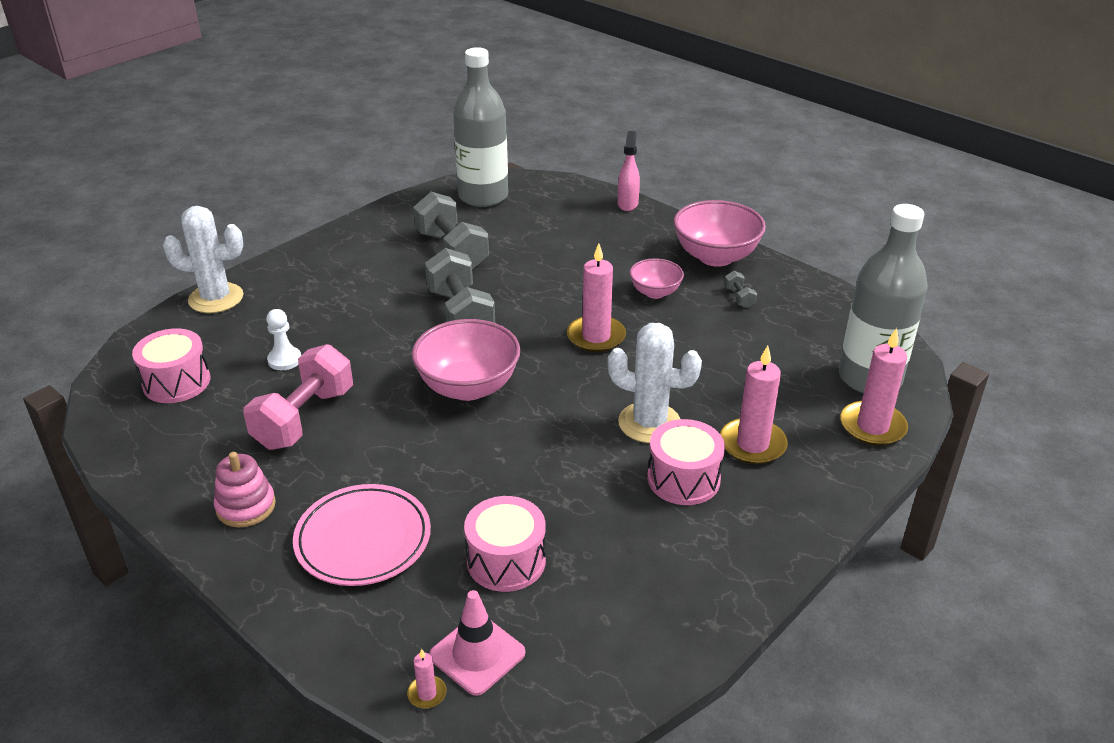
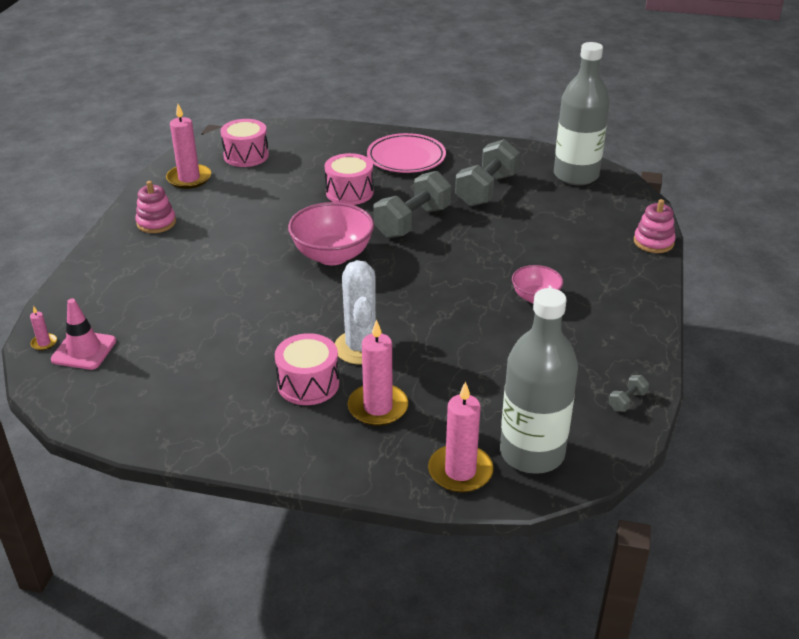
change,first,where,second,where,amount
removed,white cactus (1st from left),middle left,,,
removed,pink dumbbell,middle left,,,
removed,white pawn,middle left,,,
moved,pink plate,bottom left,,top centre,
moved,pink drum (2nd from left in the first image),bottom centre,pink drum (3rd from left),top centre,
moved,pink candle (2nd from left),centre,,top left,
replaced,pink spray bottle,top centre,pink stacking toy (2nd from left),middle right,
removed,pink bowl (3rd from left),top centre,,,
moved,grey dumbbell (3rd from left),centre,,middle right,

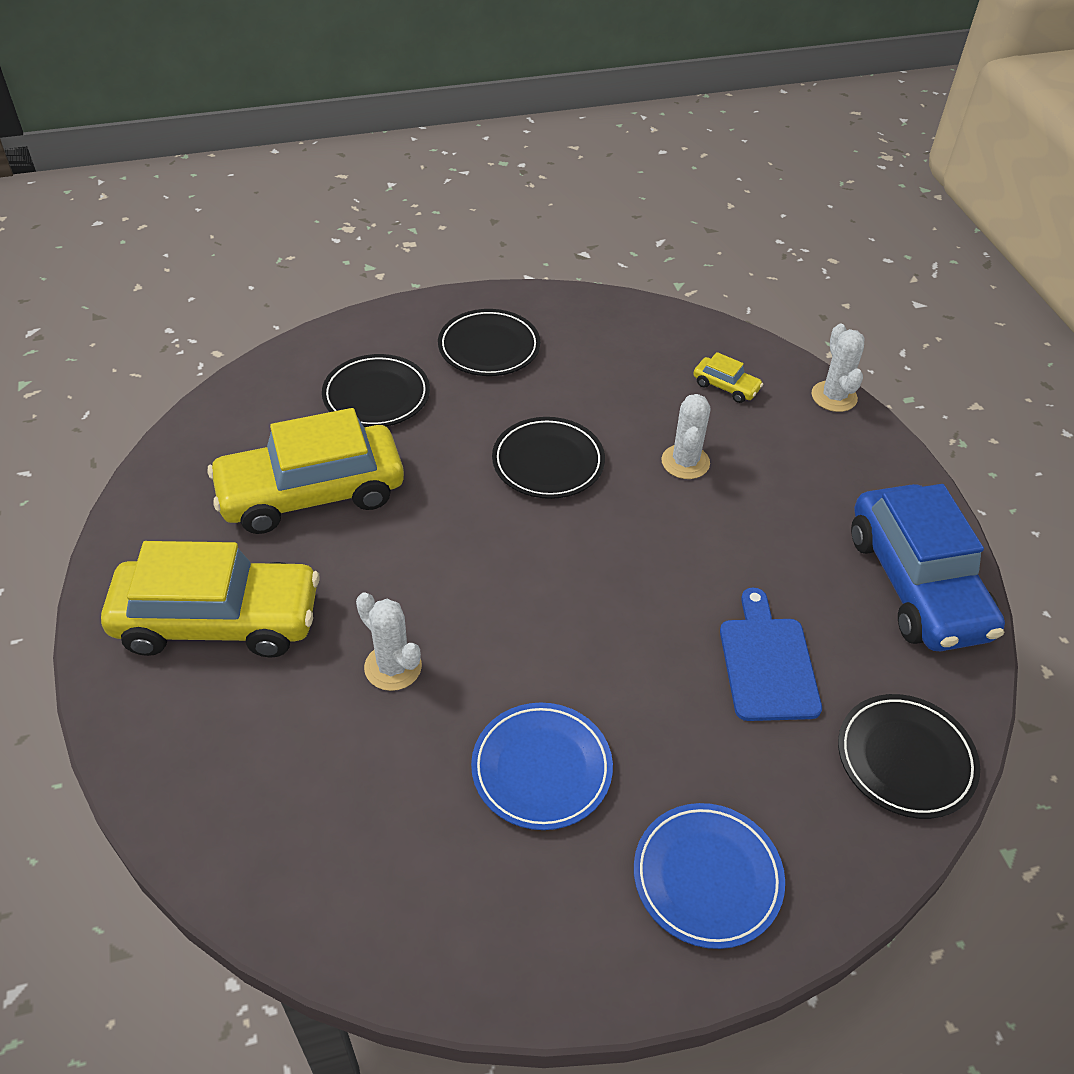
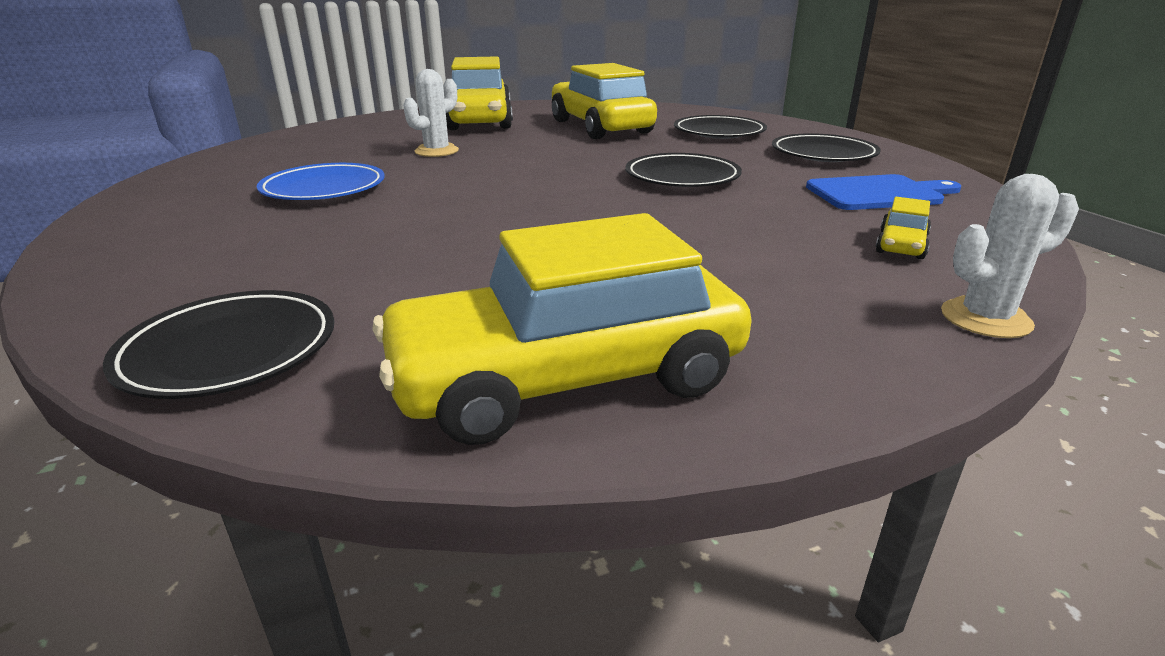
change,first,where,second,where,amount
removed,blue plate (2nd from left),bottom centre,,,
removed,white cactus (2nd from left),centre,,,
moved,blue cutting board,middle right,,top right,
recoloured,blue car,middle right,yellow car (2nd from left),centre,

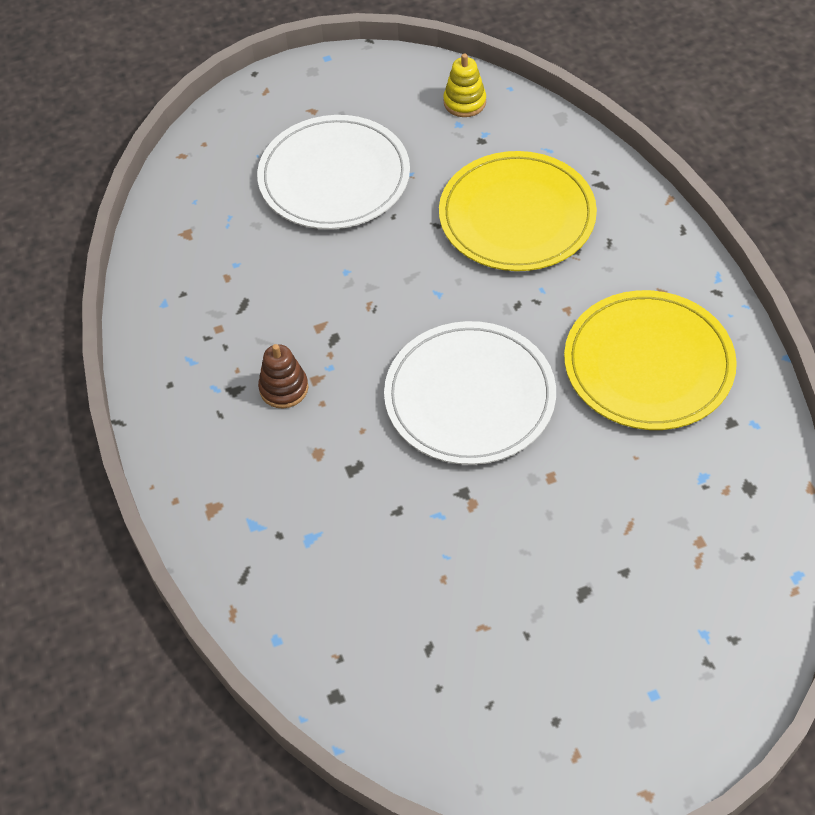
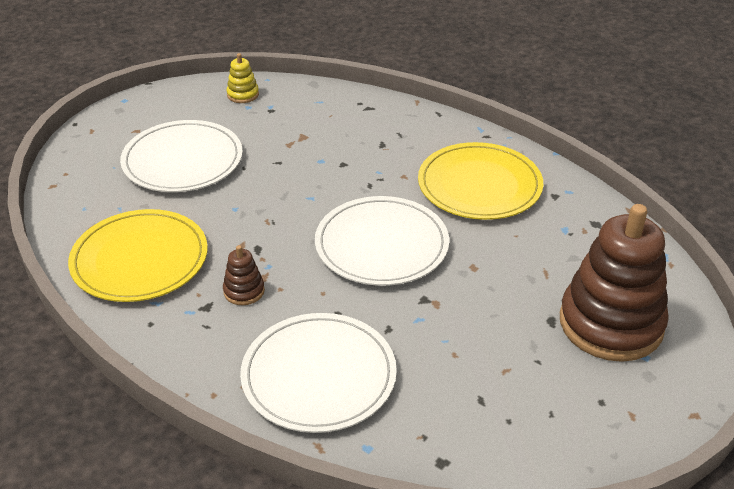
change,first,where,second,where,amount
moved,yellow plate (1st from left),top centre,,middle left,
added,,,white plate (2nd from left),bottom centre,
added,,,brown stacking toy (2nd from left),middle right,

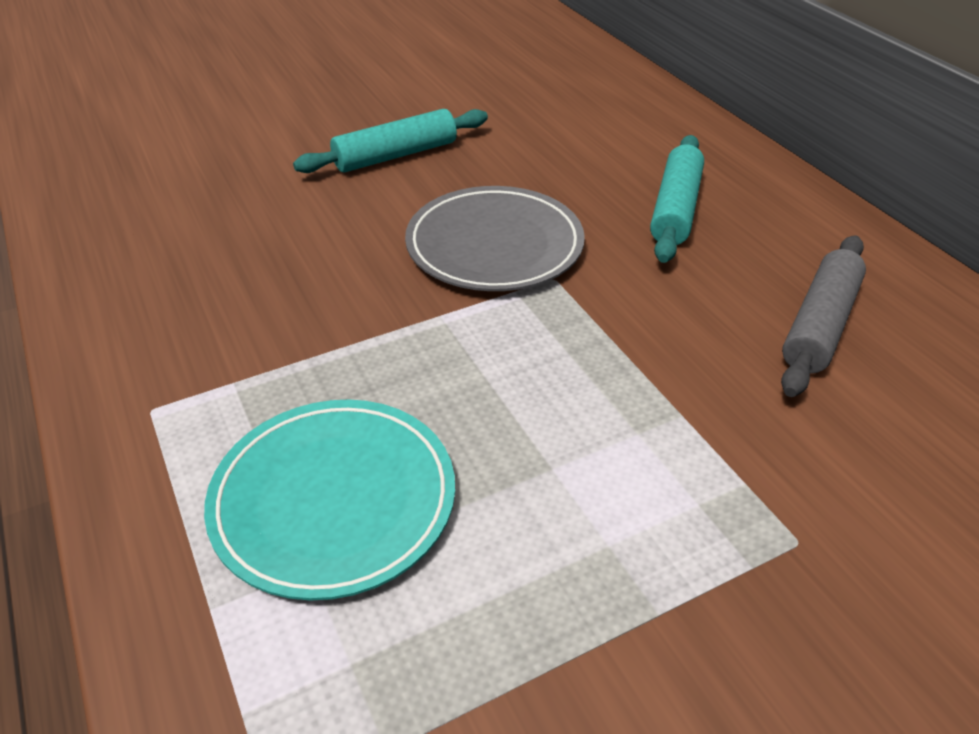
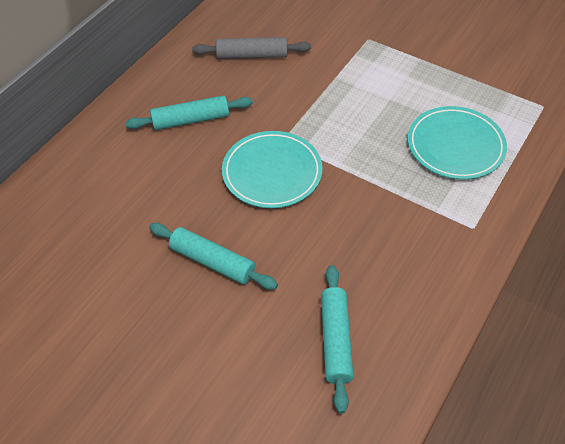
change,first,where,second,where,amount
recoloured,grey plate,top centre,turquoise plate (1st from left),centre,
added,,,turquoise rolling pin (3rd from left),bottom centre,

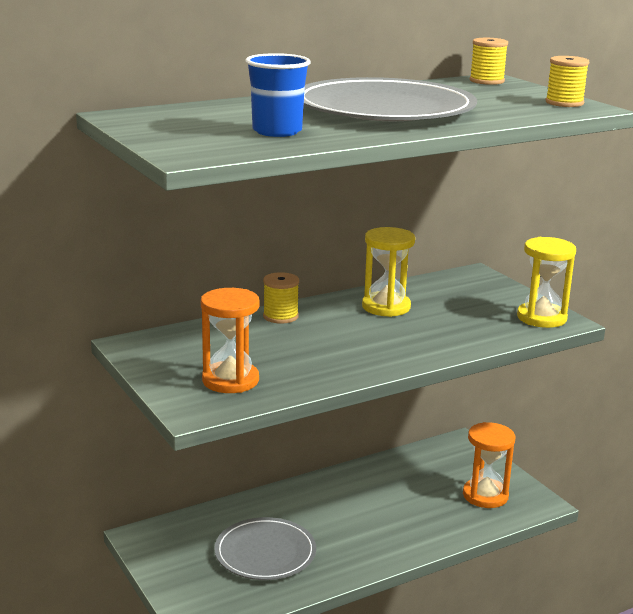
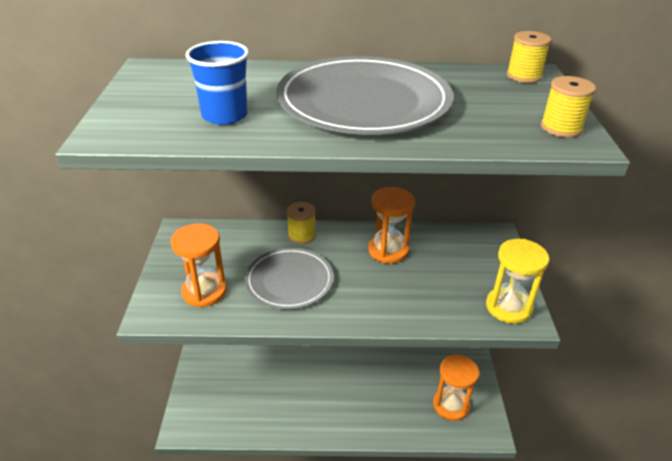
change,first,where,second,where,amount
moved,grey plate (1st from left),bottom centre,,centre,
recoloured,yellow hourglass (1st from left),centre,orange hourglass (2nd from left),centre,

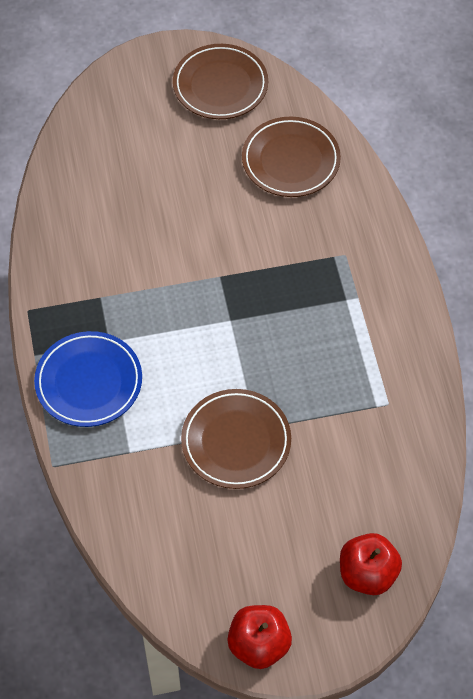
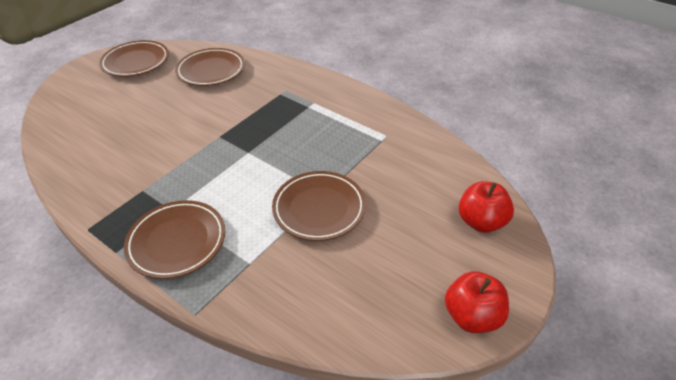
change,first,where,second,where,amount
recoloured,blue plate,middle left,brown plate (2nd from left),middle left,

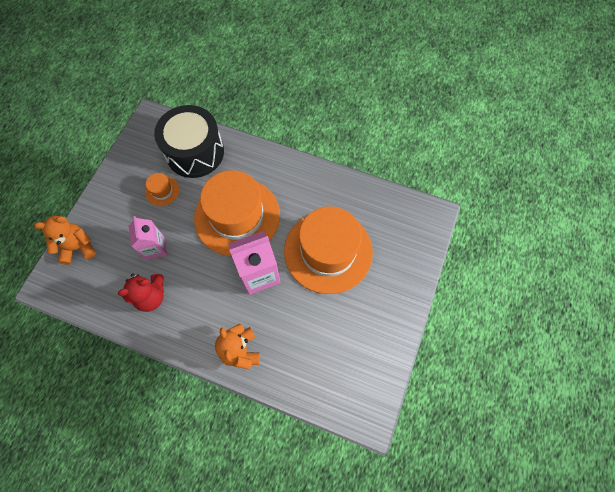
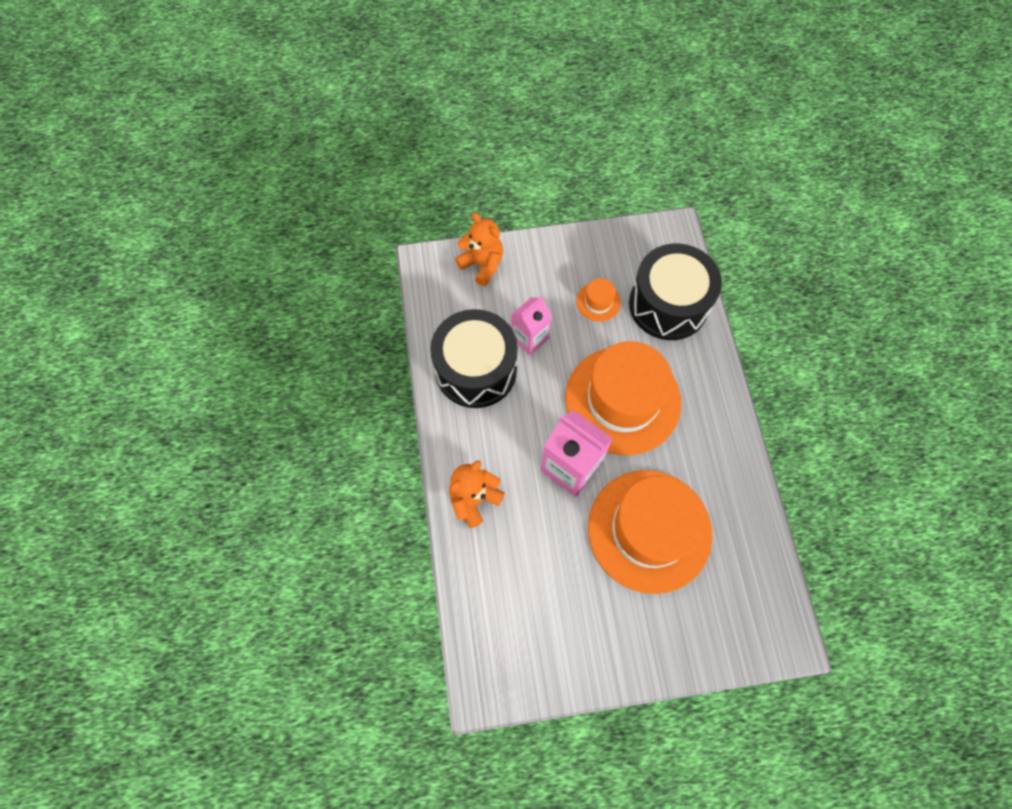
change,first,where,second,where,amount
replaced,red teddy bear,middle left,black drum (1st from left),centre,

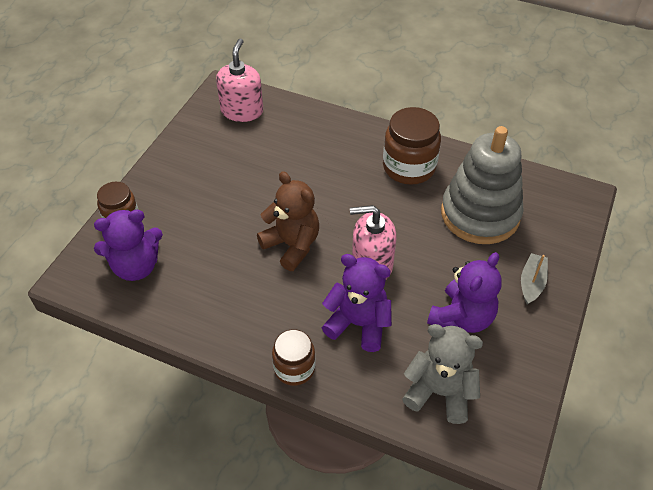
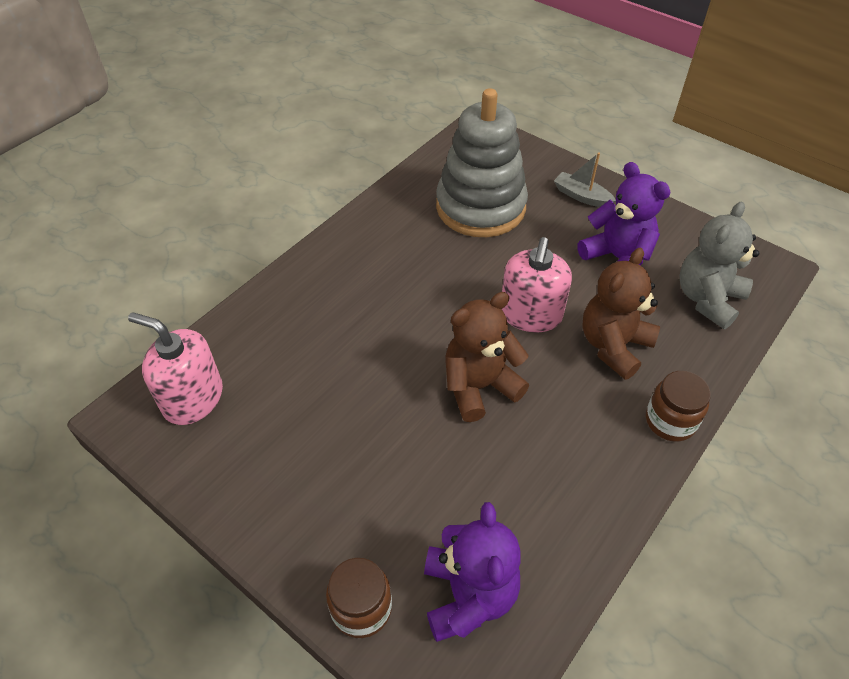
change,first,where,second,where,amount
recoloured,purple teddy bear (2nd from left),centre,brown teddy bear (2nd from left),middle right,
removed,brown jar (3rd from left),top centre,,,

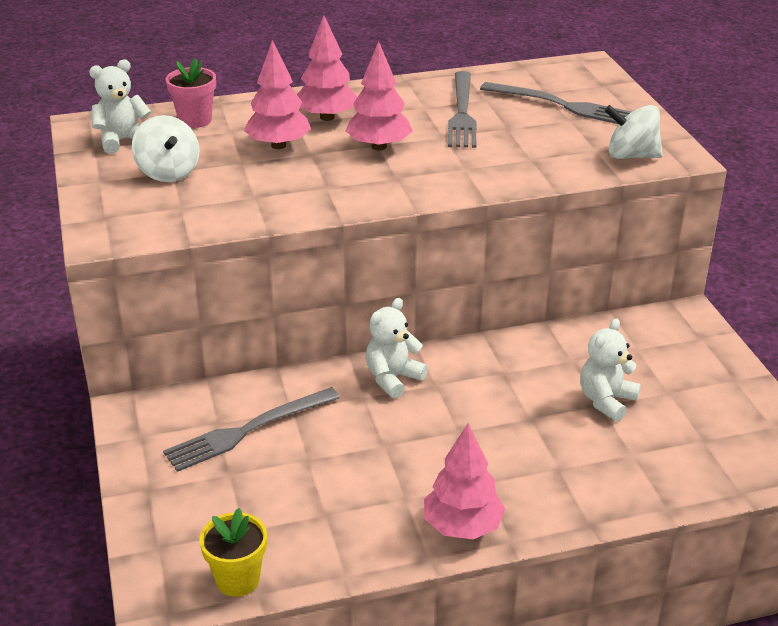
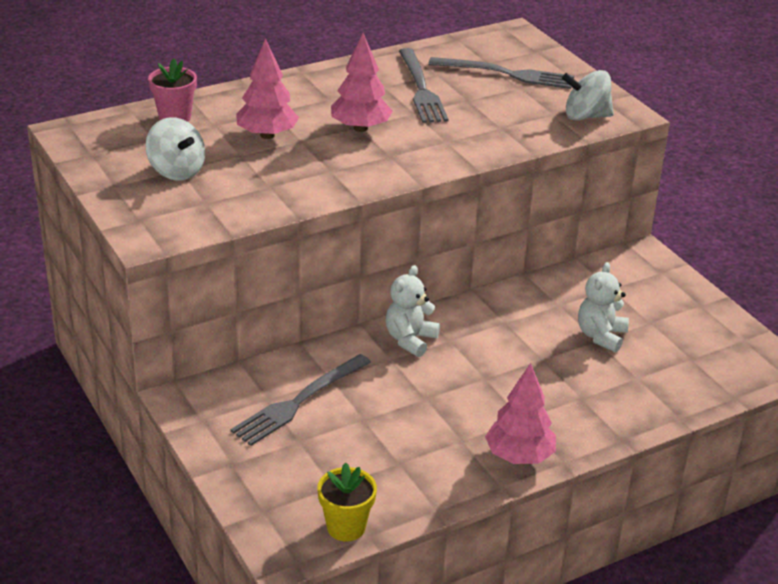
change,first,where,second,where,amount
removed,white teddy bear (1st from left),top left,,,
removed,pink tree (2nd from left),top centre,,,

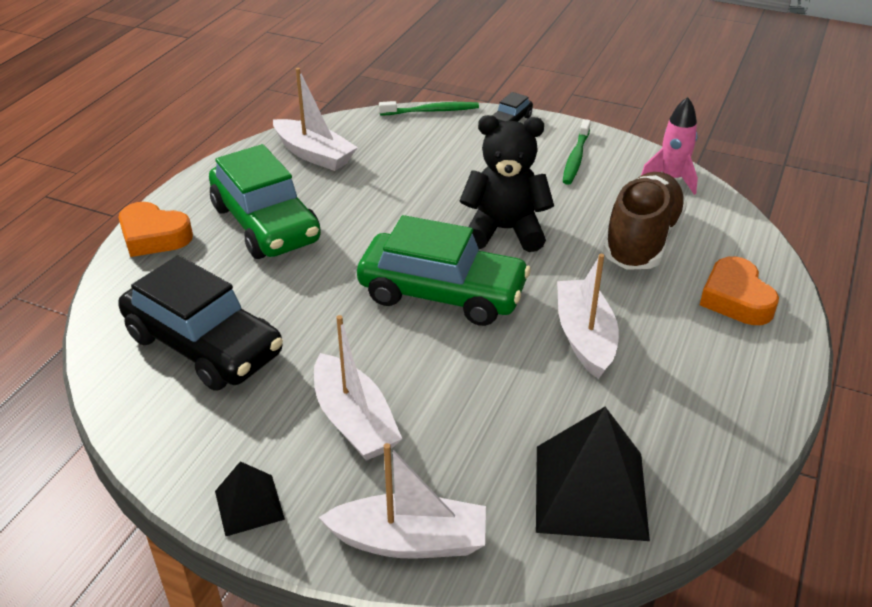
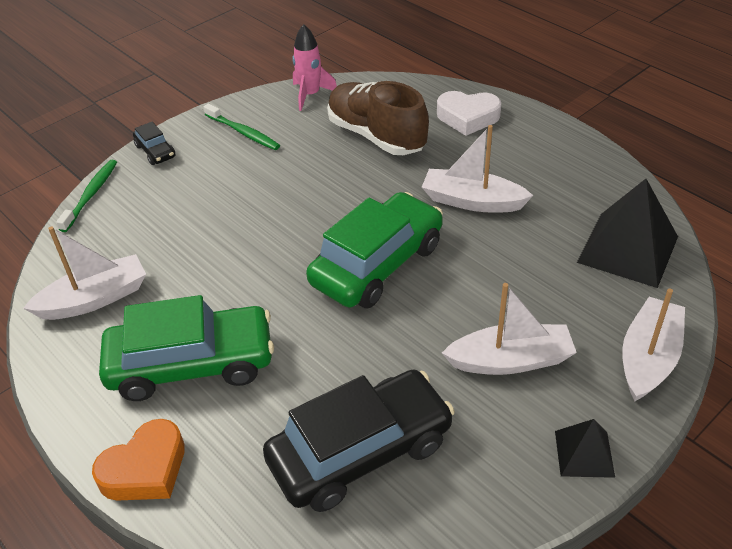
change,first,where,second,where,amount
removed,black teddy bear,top centre,,,
recoloured,orange heart (2nd from left),middle right,white heart,top centre,

